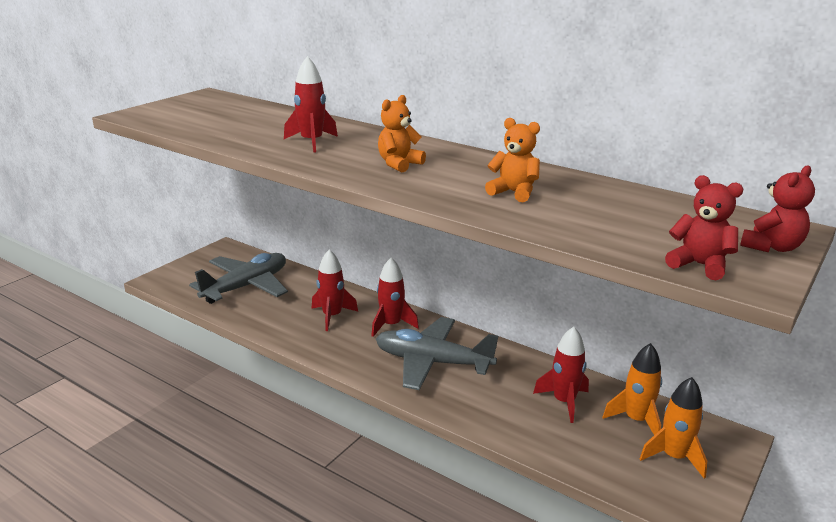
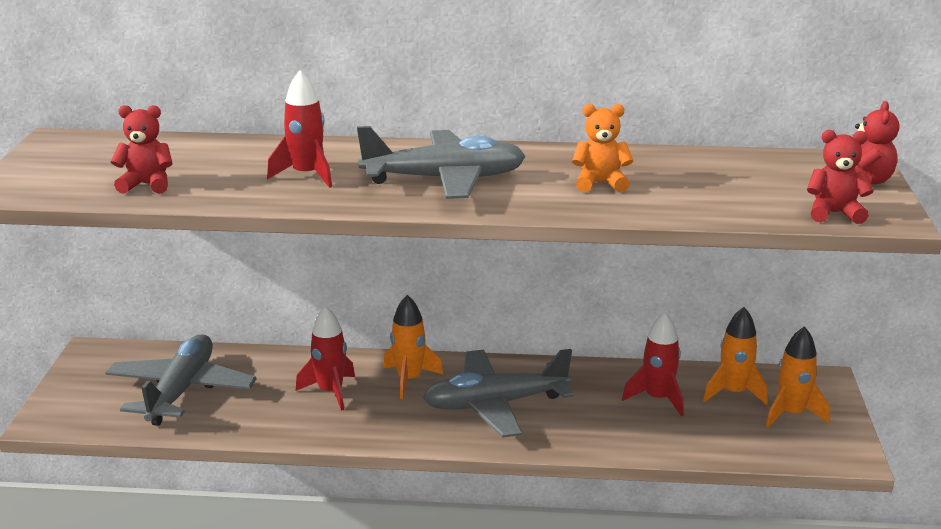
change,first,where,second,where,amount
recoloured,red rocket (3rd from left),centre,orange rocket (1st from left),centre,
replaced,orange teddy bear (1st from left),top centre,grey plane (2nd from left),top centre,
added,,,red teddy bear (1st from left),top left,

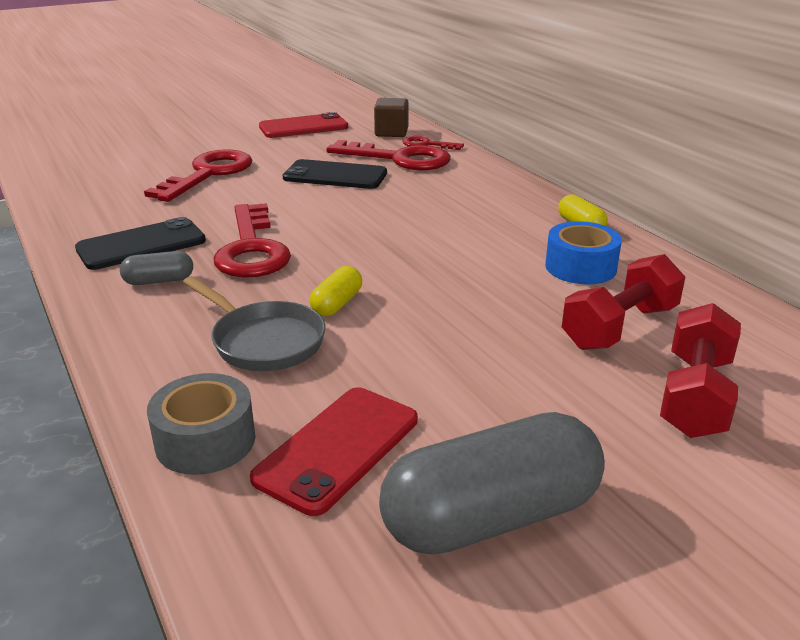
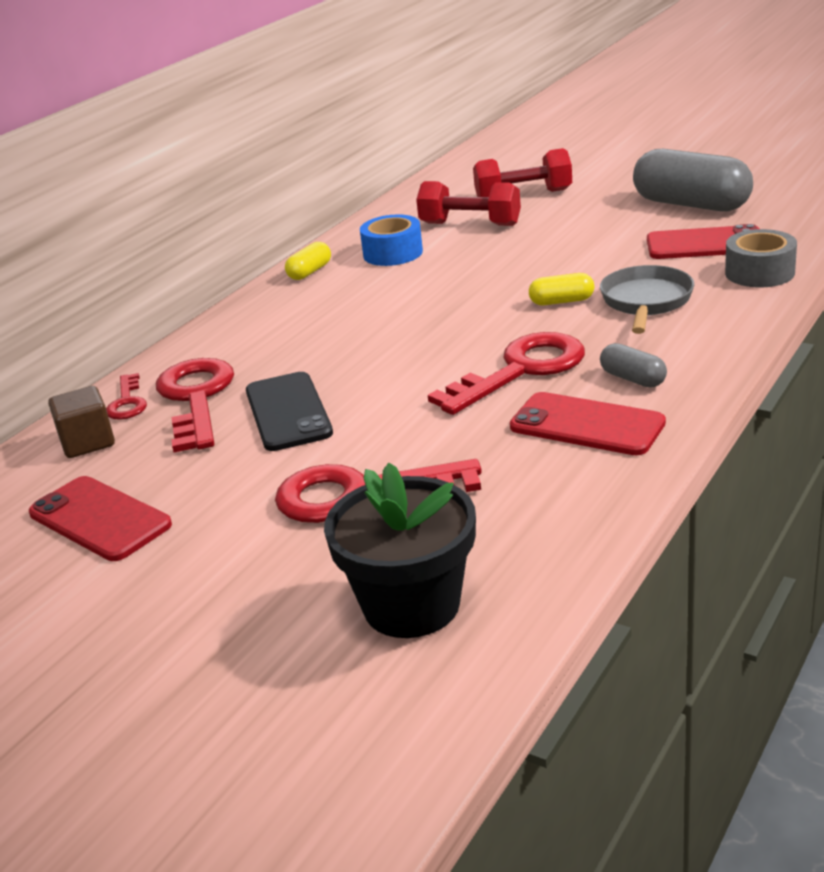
change,first,where,second,where,amount
recoloured,black phone (1st from left),middle left,red phone (2nd from left),middle right,
added,,,black flower pot,centre,

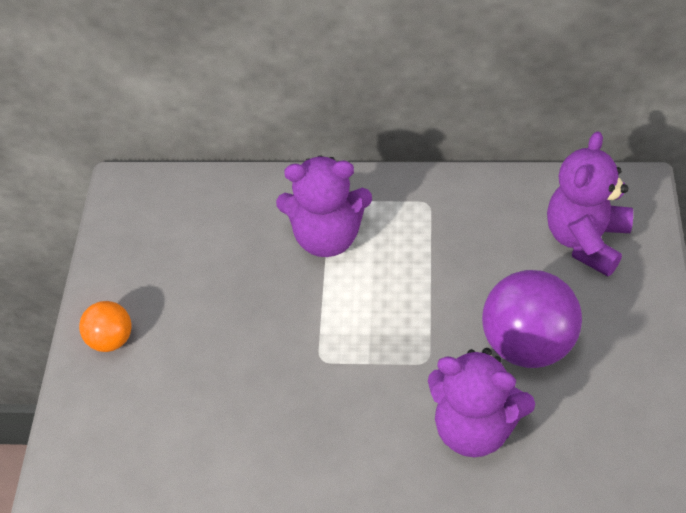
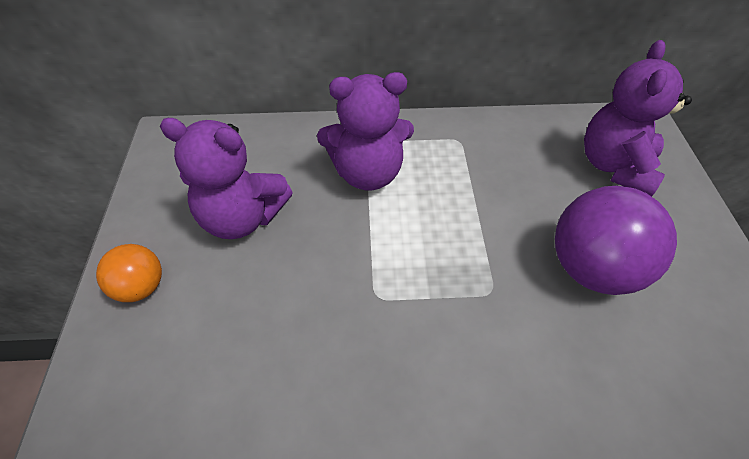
change,first,where,second,where,amount
moved,purple teddy bear (2nd from left in the first image),bottom right,purple teddy bear (1st from left),middle left,

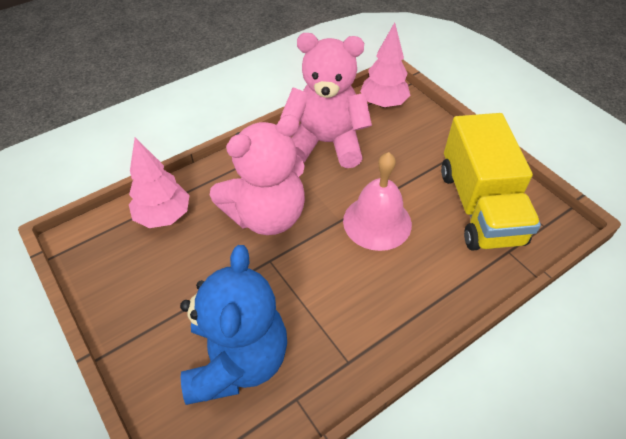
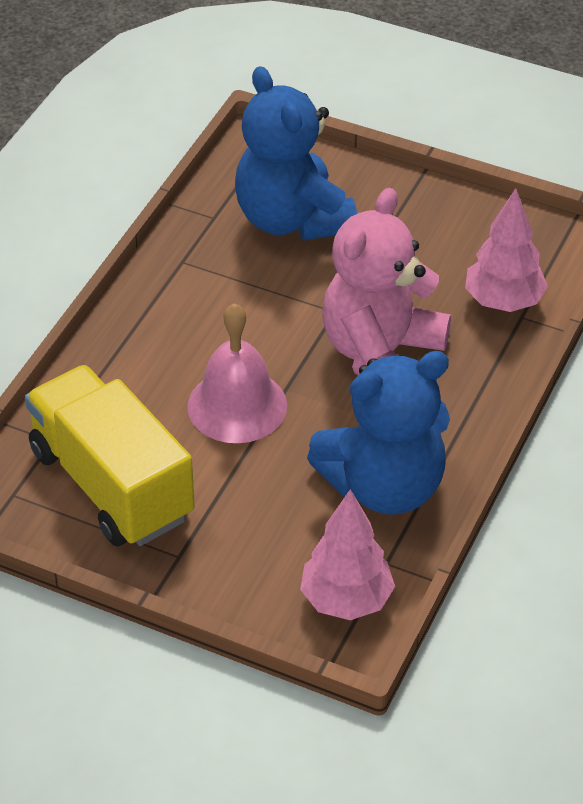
change,first,where,second,where,amount
recoloured,pink teddy bear (2nd from left),top centre,blue teddy bear (2nd from left),centre,

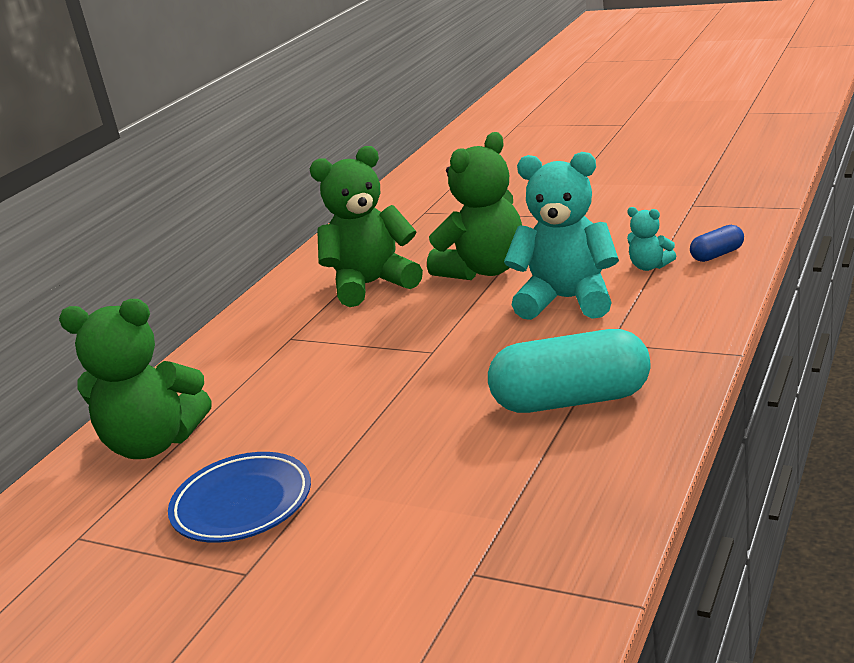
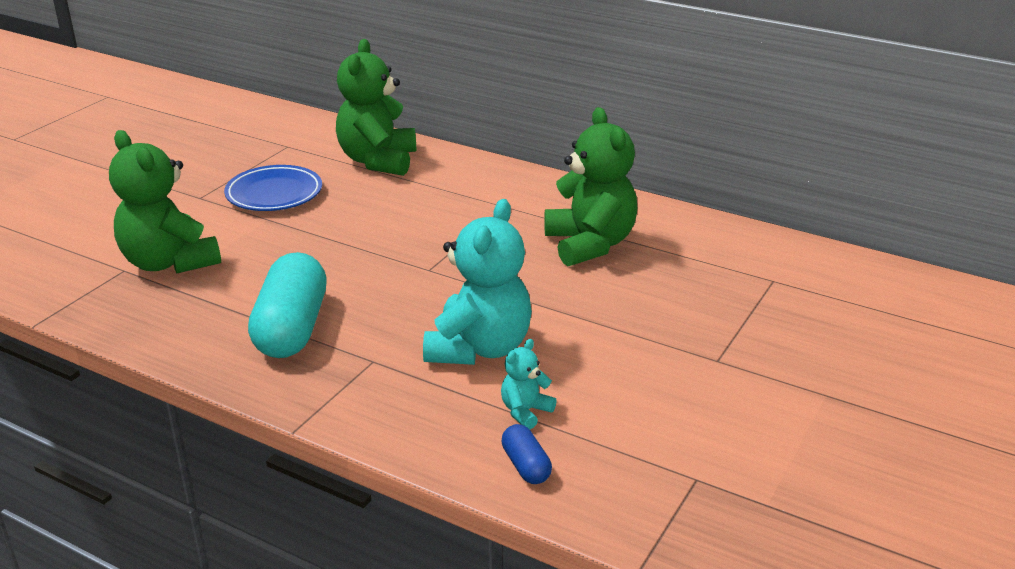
change,first,where,second,where,amount
moved,green teddy bear (3rd from left in the first image),top centre,green teddy bear (1st from left),middle left,

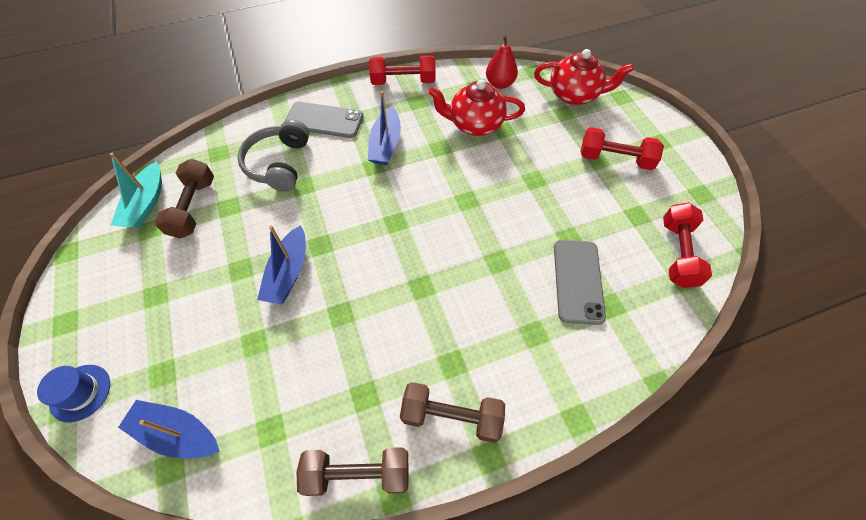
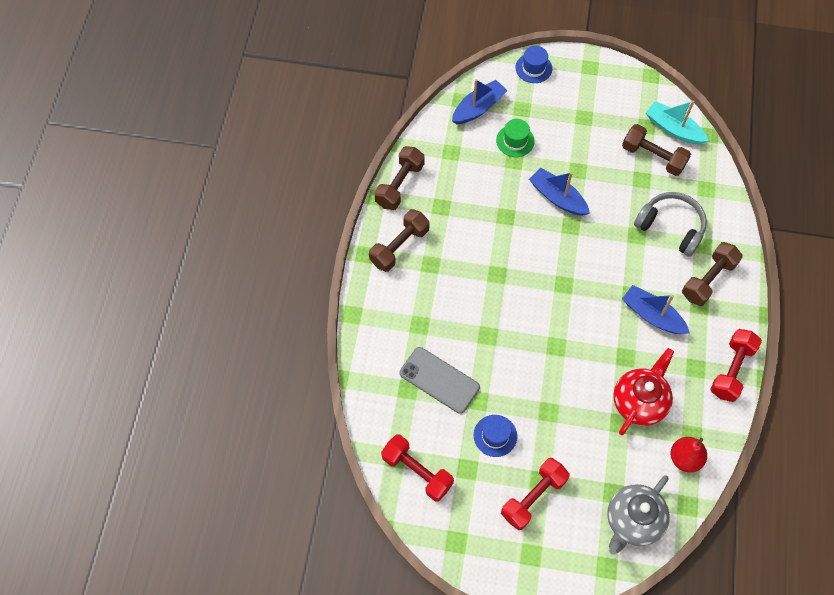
change,first,where,second,where,amount
replaced,grey phone (1st from left),top centre,brown dumbbell (4th from left),middle right,
recoloured,red teapot (2nd from left),top right,grey teapot,bottom right,
added,,,blue hat (1st from left),bottom centre,
added,,,green hat,top centre,

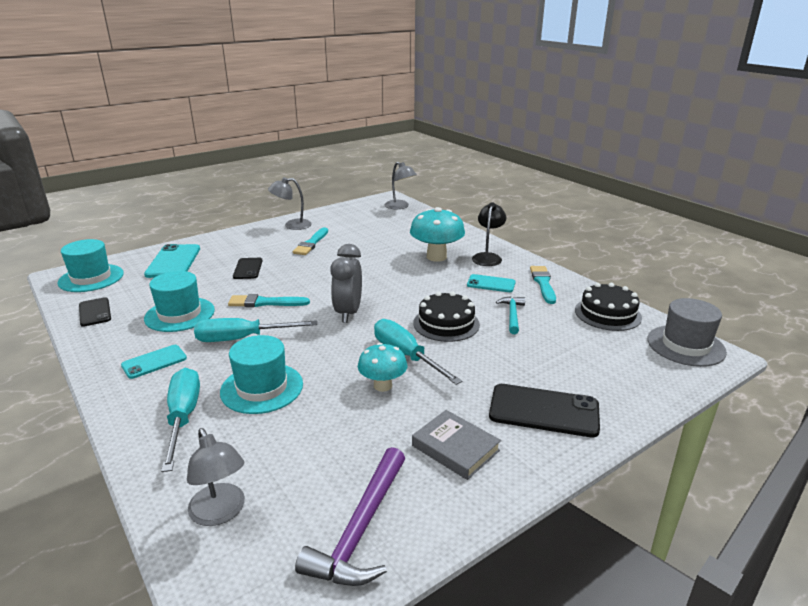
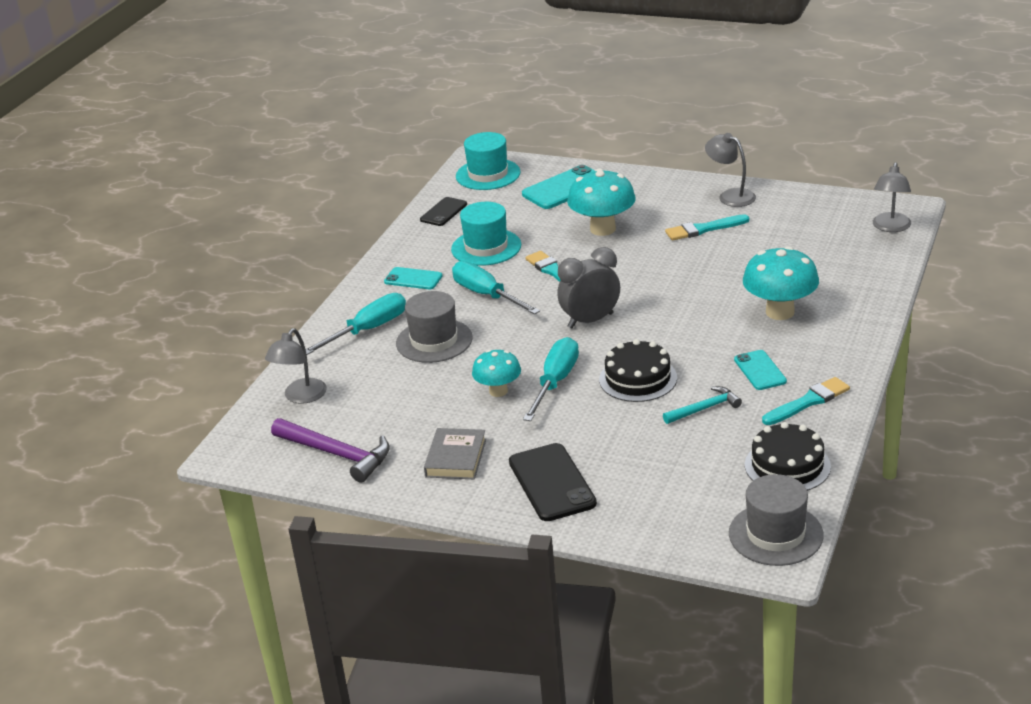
change,first,where,second,where,amount
recoloured,turquoise hat (3rd from left),middle left,grey hat (1st from left),centre,
replaced,black phone (2nd from left),middle left,turquoise mushroom (2nd from left),top centre,
turned,purple hammer,bottom centre,,middle left,135 degrees counterclockwise
removed,black lamp,centre,,,

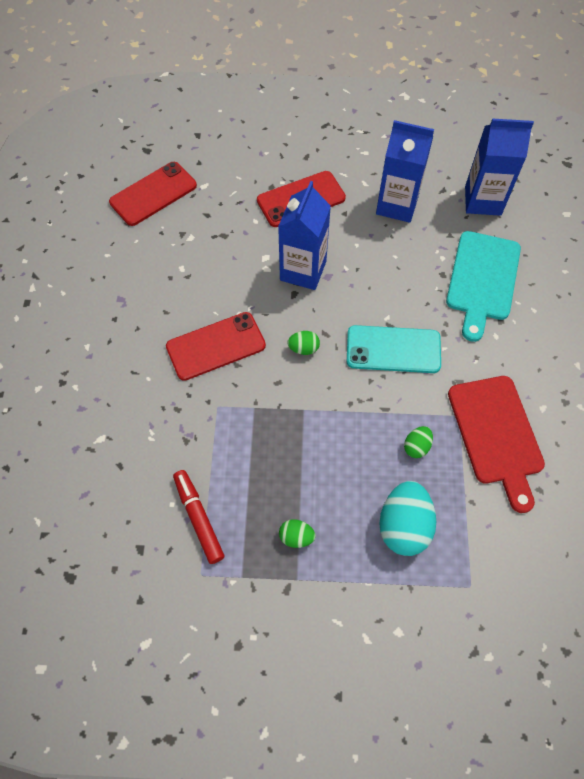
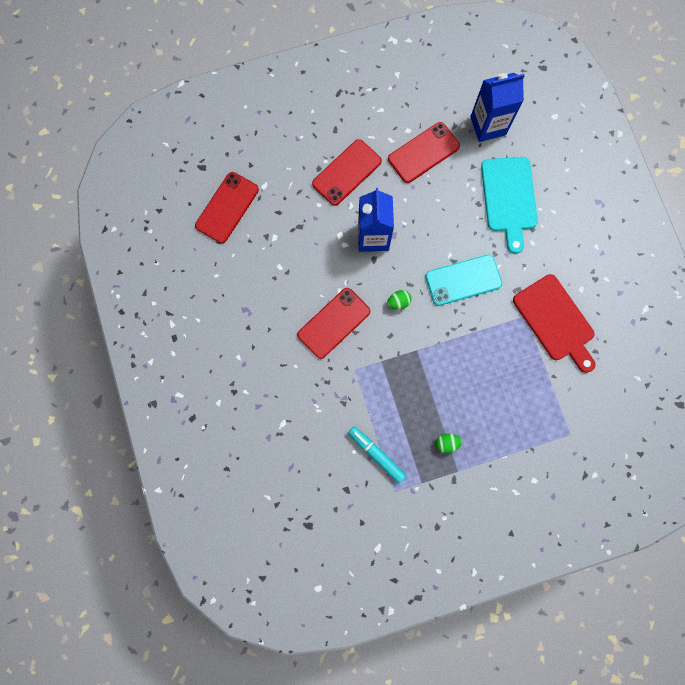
change,first,where,second,where,amount
recoloured,red marker,centre,turquoise marker,centre,
replaced,blue carton (2nd from left),top right,red phone (4th from left),top centre,
removed,turquoise egg,middle right,,,
removed,green egg (3rd from left),middle right,,,

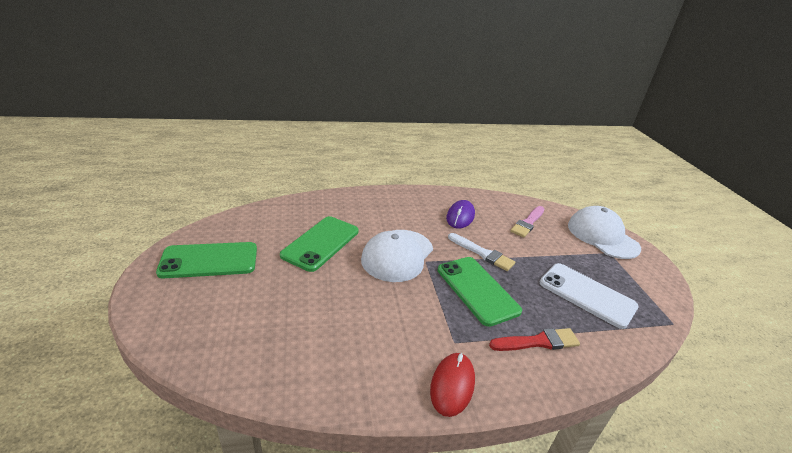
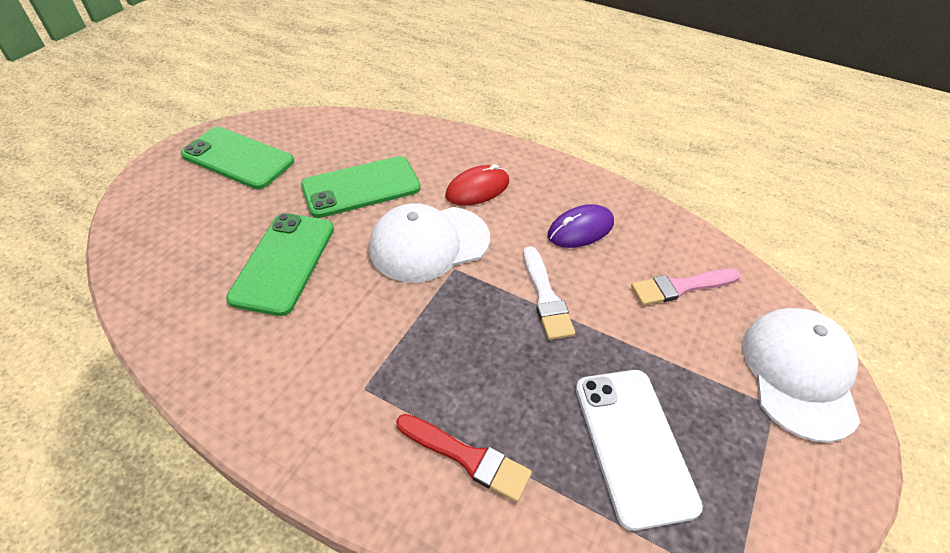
change,first,where,second,where,amount
moved,red mouse,bottom centre,,centre,
moved,green phone (3rd from left in the first image),centre,green phone (2nd from left),middle left,

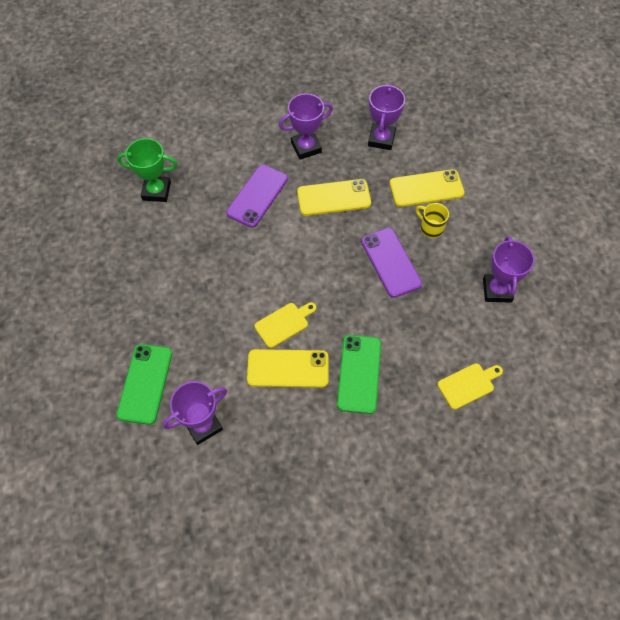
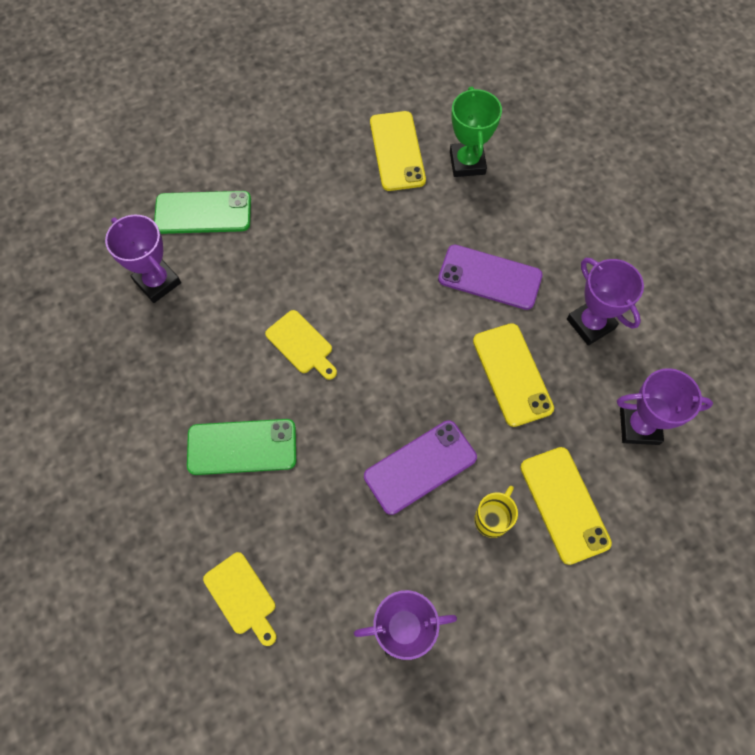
change,first,where,second,where,amount
moved,yellow phone (1st from left),centre,,top centre,

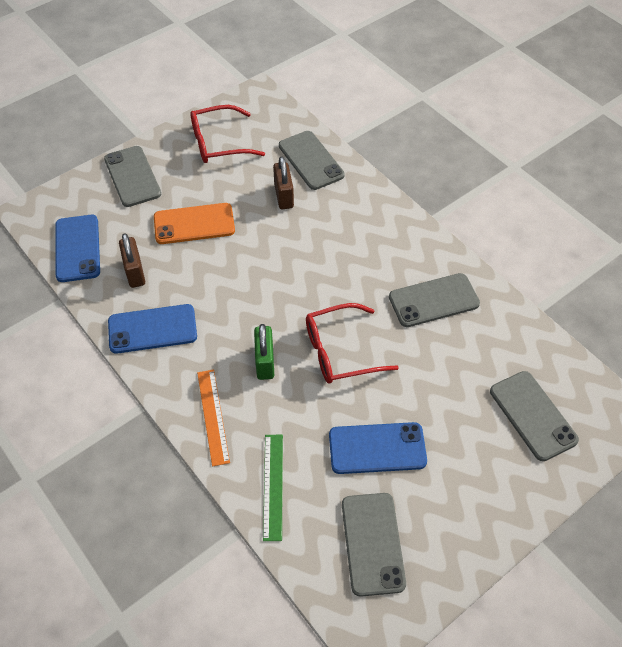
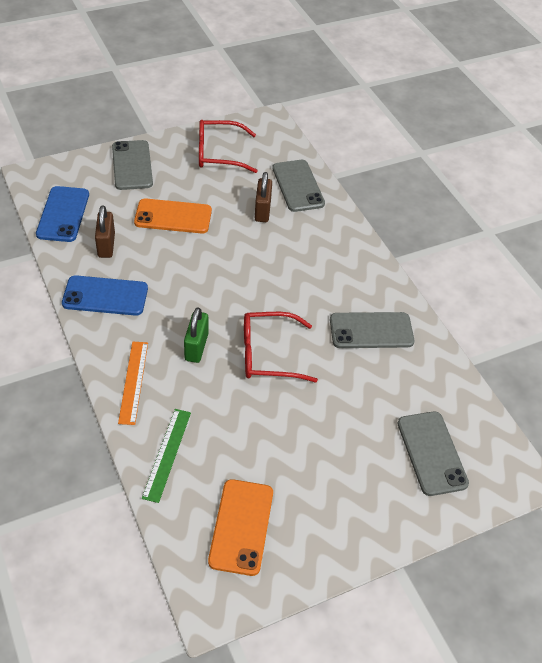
change,first,where,second,where,amount
removed,blue phone (3rd from left),bottom centre,,,
recoloured,grey phone (3rd from left),bottom centre,orange phone (2nd from left),bottom centre,

